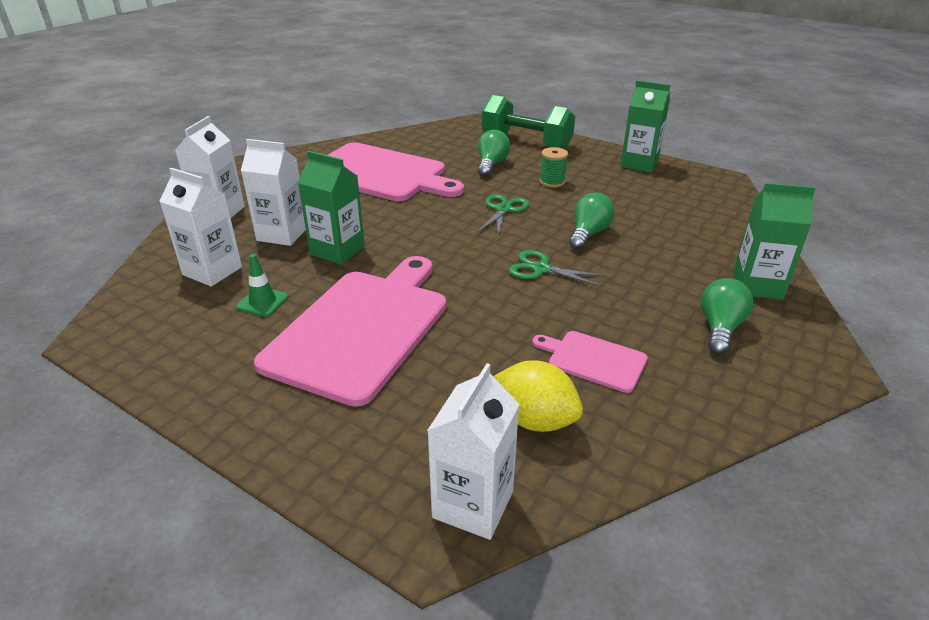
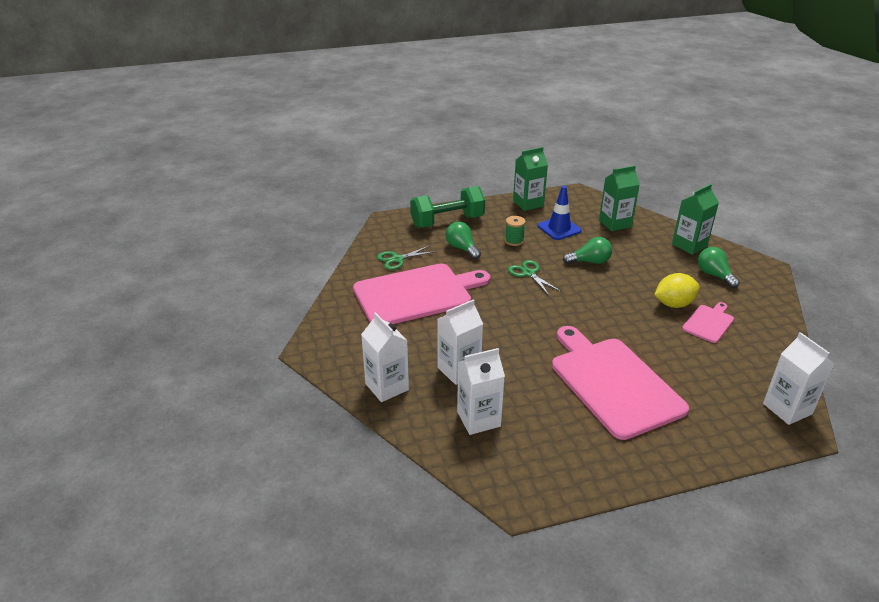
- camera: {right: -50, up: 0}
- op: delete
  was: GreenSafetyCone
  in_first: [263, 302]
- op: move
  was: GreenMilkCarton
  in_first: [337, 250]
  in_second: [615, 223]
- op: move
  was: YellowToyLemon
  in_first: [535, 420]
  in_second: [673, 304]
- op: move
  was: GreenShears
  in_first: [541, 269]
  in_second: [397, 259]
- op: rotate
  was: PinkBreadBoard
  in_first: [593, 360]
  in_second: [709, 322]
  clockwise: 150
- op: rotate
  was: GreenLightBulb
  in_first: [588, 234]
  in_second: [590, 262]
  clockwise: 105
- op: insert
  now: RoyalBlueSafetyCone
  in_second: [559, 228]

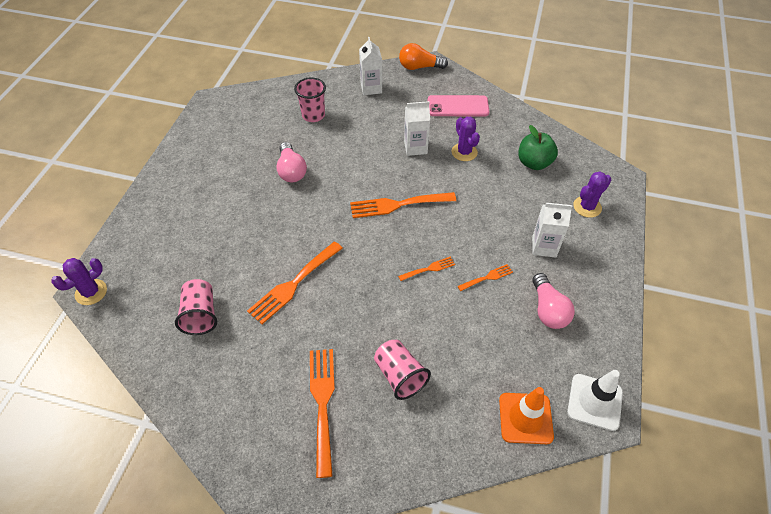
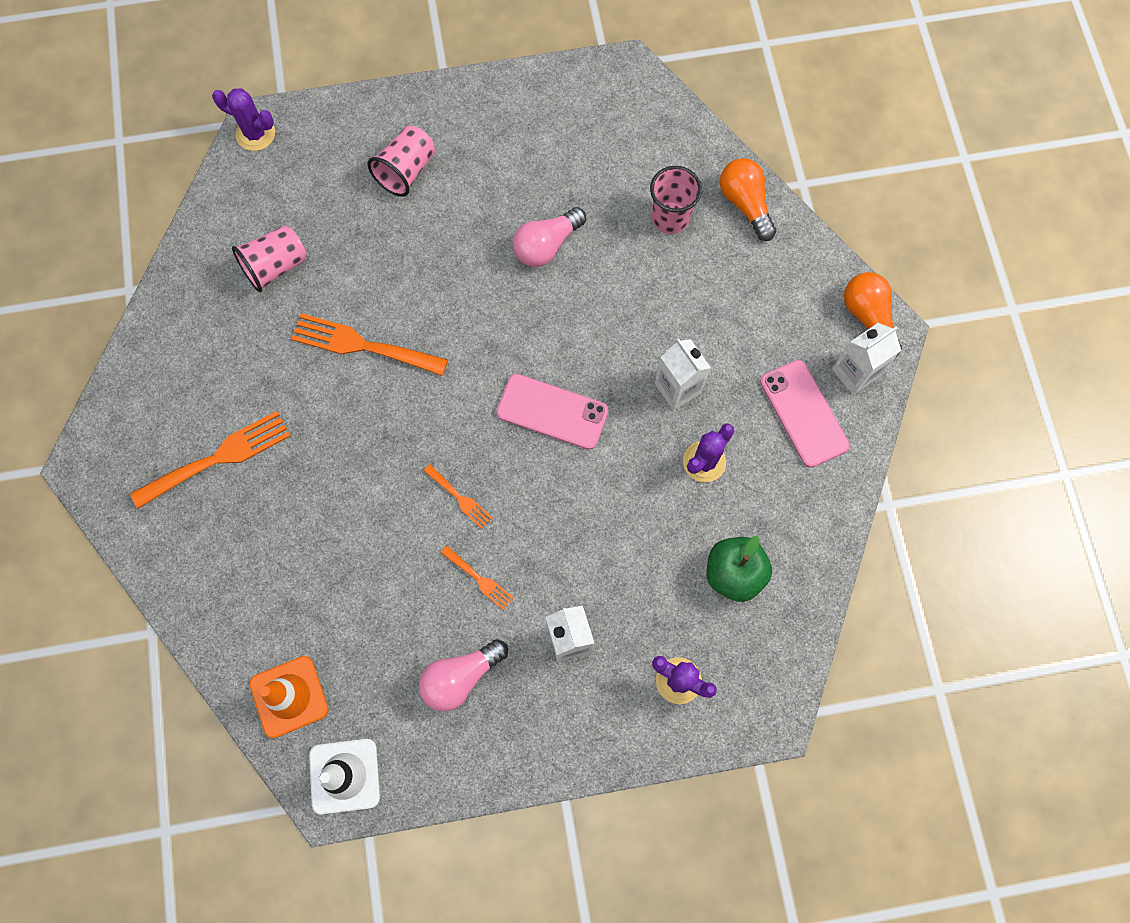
- camera: {right: 65, up: 20}
- op: replace
  was: OrangeColouredTableFork
  now: PinkMobilePhone
  in_first: [398, 205]
  in_second: [552, 412]
- op: move
  was: PureWhiteMilkCarton
  in_first: [371, 88]
  in_second: [855, 373]
- op: move
  was: PinkTumbler
  in_first: [400, 376]
  in_second: [406, 171]
- op: insert
  now: OrangeColouredLightBulb
  in_second: [745, 204]

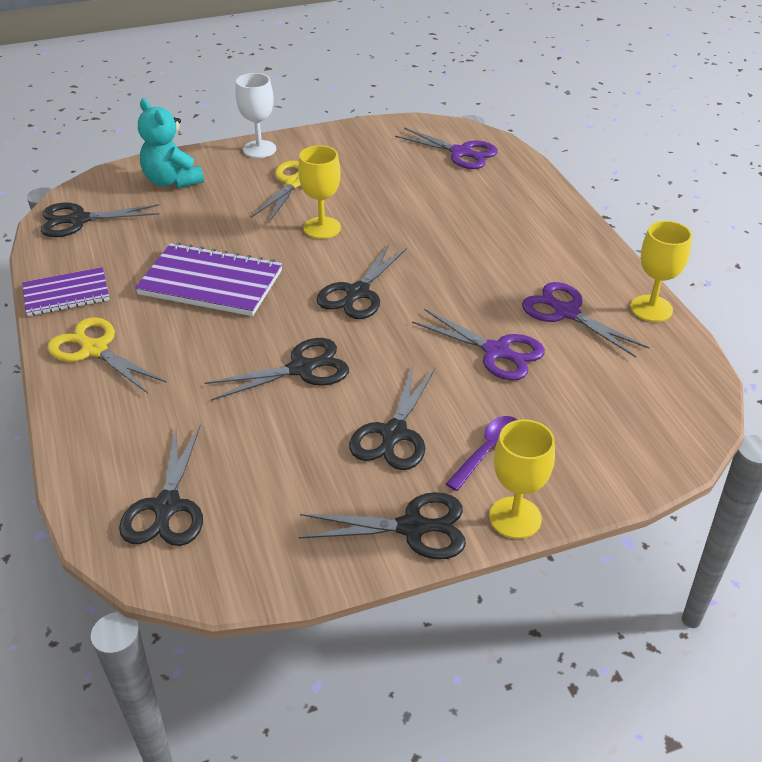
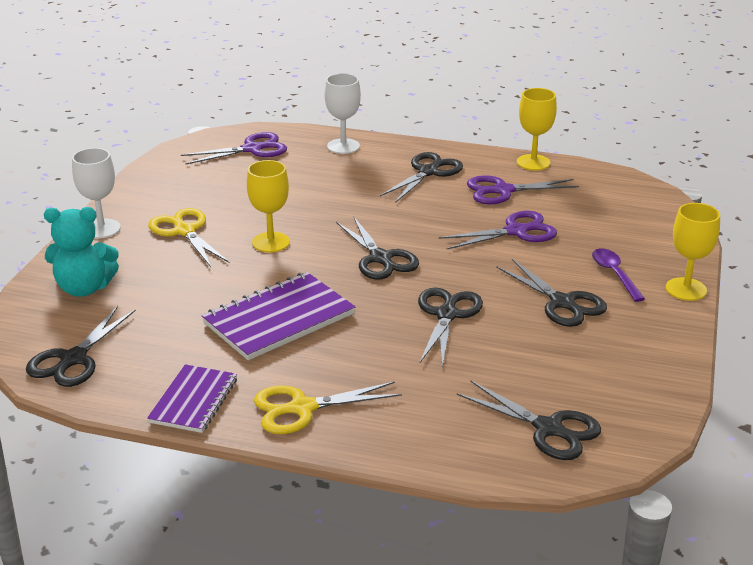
- camera: {right: -55, up: -10}
- op: move
  was: EbonyShears
  in_first: [414, 527]
  in_second: [428, 172]
- op: insert
  now: PureWhiteWineGlass
  in_second: [343, 146]

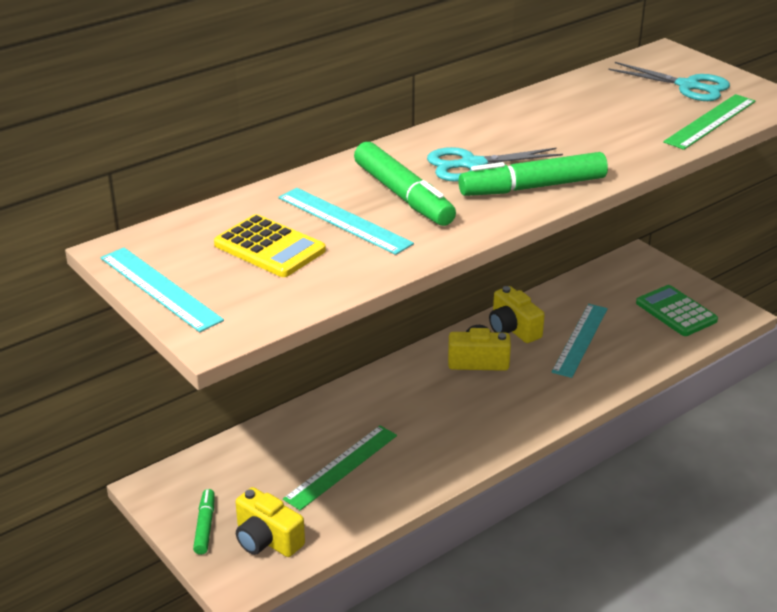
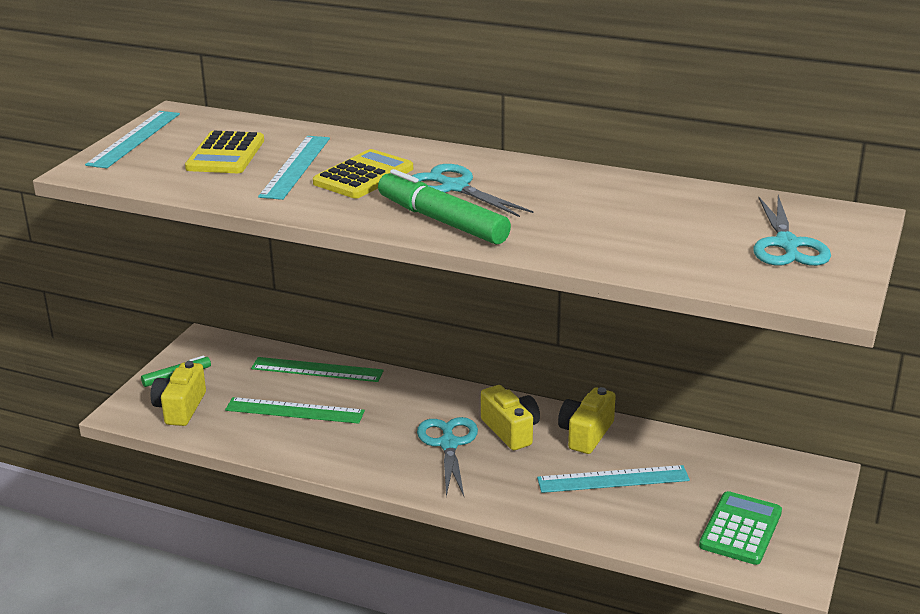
- camera: {right: 60, up: -5}
- op: replace
  was: GreenMarker
  now: YellowPocketCalculator
  in_first: [403, 195]
  in_second: [363, 176]
- op: move
  was: GreenMeasuringStick
  in_first: [710, 121]
  in_second: [317, 370]
- op: insert
  now: AquaShears
  in_second: [449, 444]

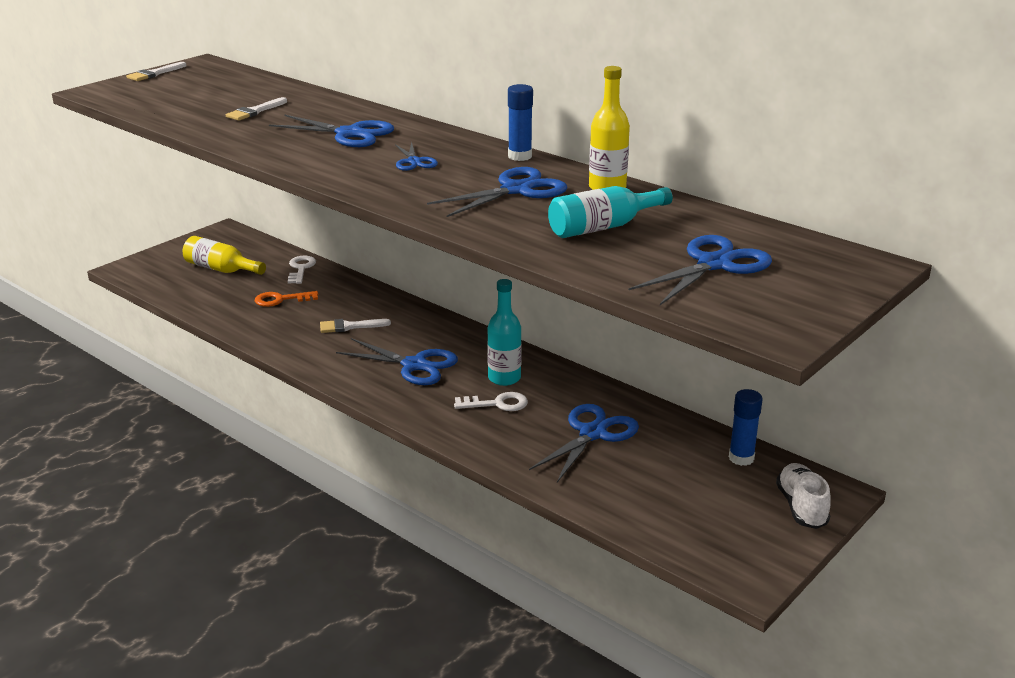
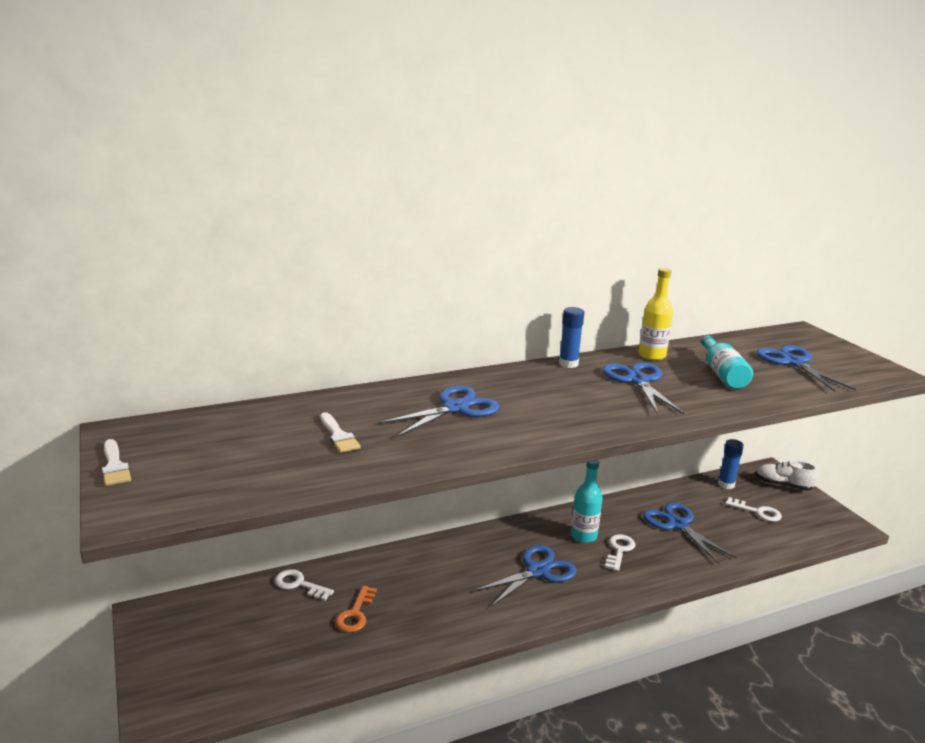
- camera: {right: -65, up: -5}
- op: delete
  was: YellowDrinkBottle
  in_first: [221, 269]
- op: delete
  was: PureWhitePaintbrush
  in_first: [350, 326]
- op: delete
  was: RoyalBlueShears
  in_first: [414, 161]
- op: insert
  now: PureWhiteDoorKey
  in_second: [757, 512]

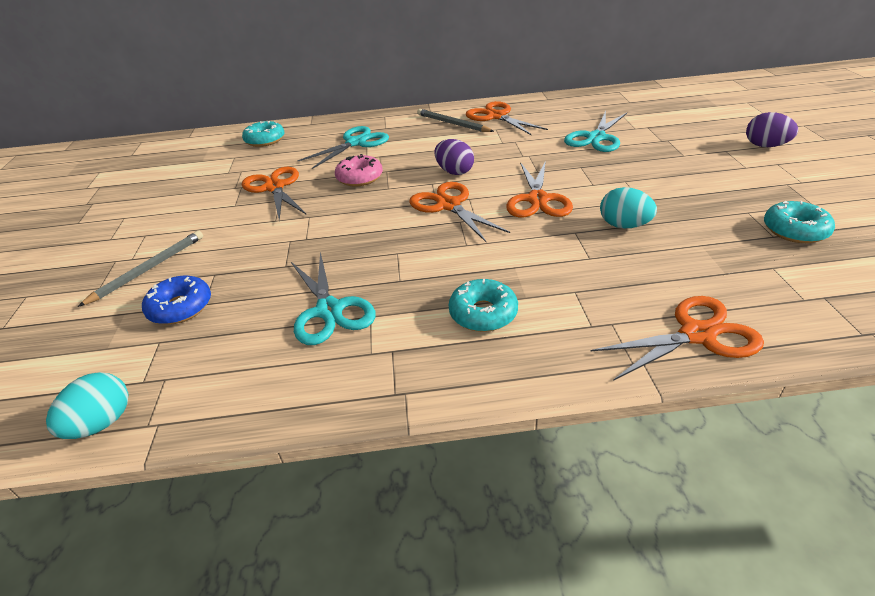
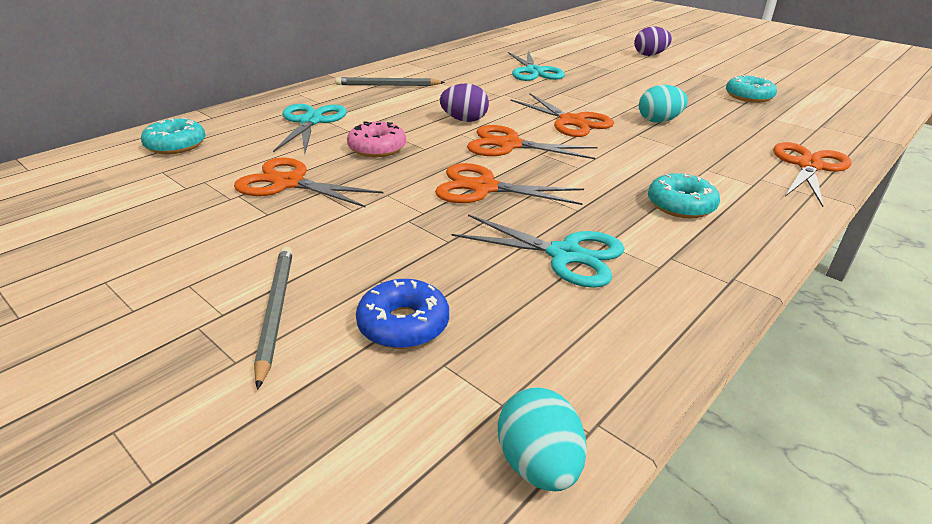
- camera: {right: -45, up: -5}
- op: move
  was: OrangeColouredShears
  in_first: [496, 116]
  in_second: [483, 188]

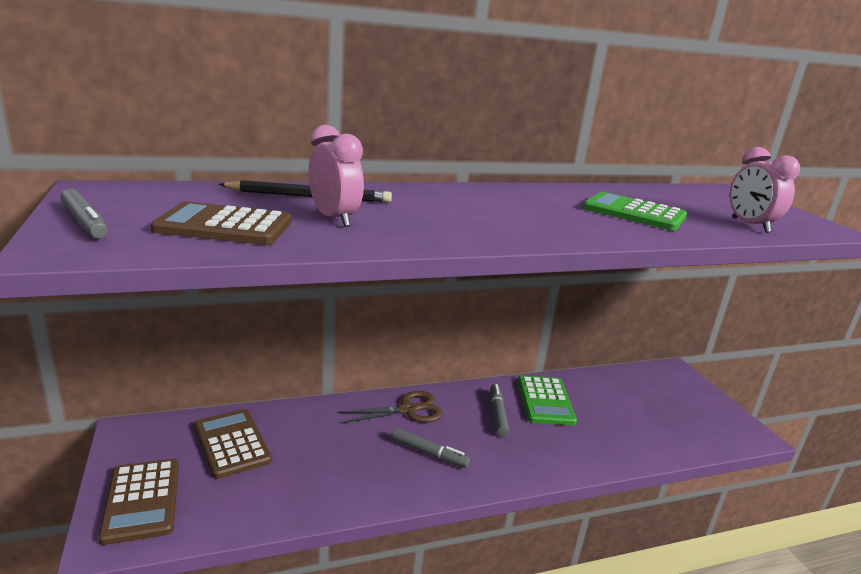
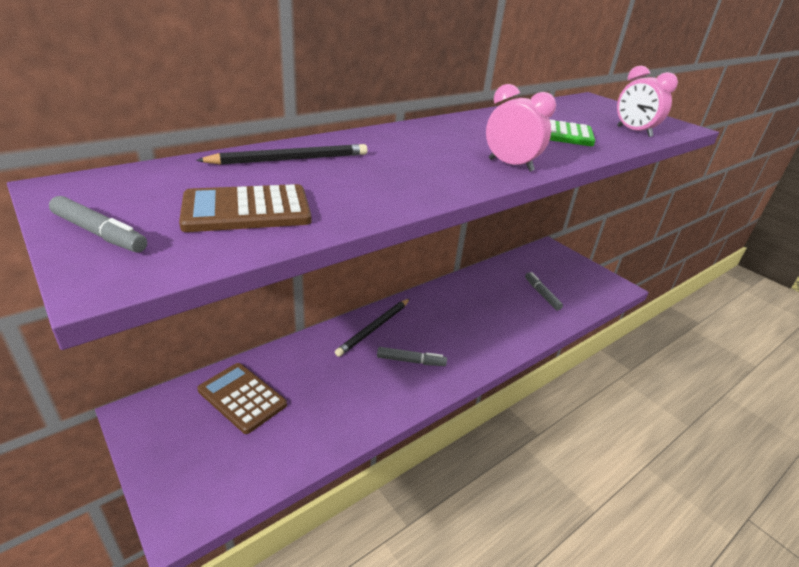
- camera: {right: -20, up: 10}
- op: delete
  was: DarkBrownPocketCalculator
  in_first: [142, 500]
- op: move
  was: PinkAlarmClock
  in_first: [334, 219]
  in_second: [510, 165]
- op: replace
  was: DarkBrownShears
  now: EbonyLeadPencil
  in_first: [407, 410]
  in_second: [374, 328]
- op: move
  was: AshGreyMarker
  in_first: [497, 414]
  in_second: [541, 294]
- op: delete
  was: GreenPocketCalculator
  in_first: [545, 401]

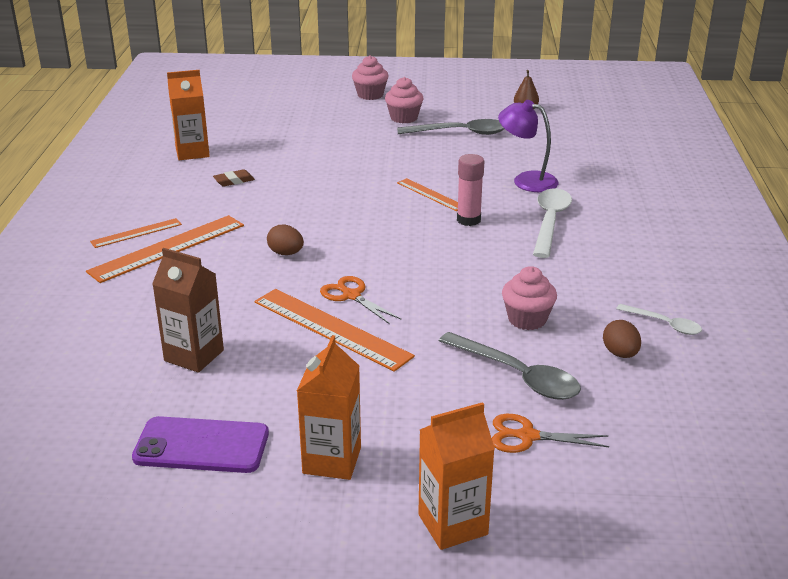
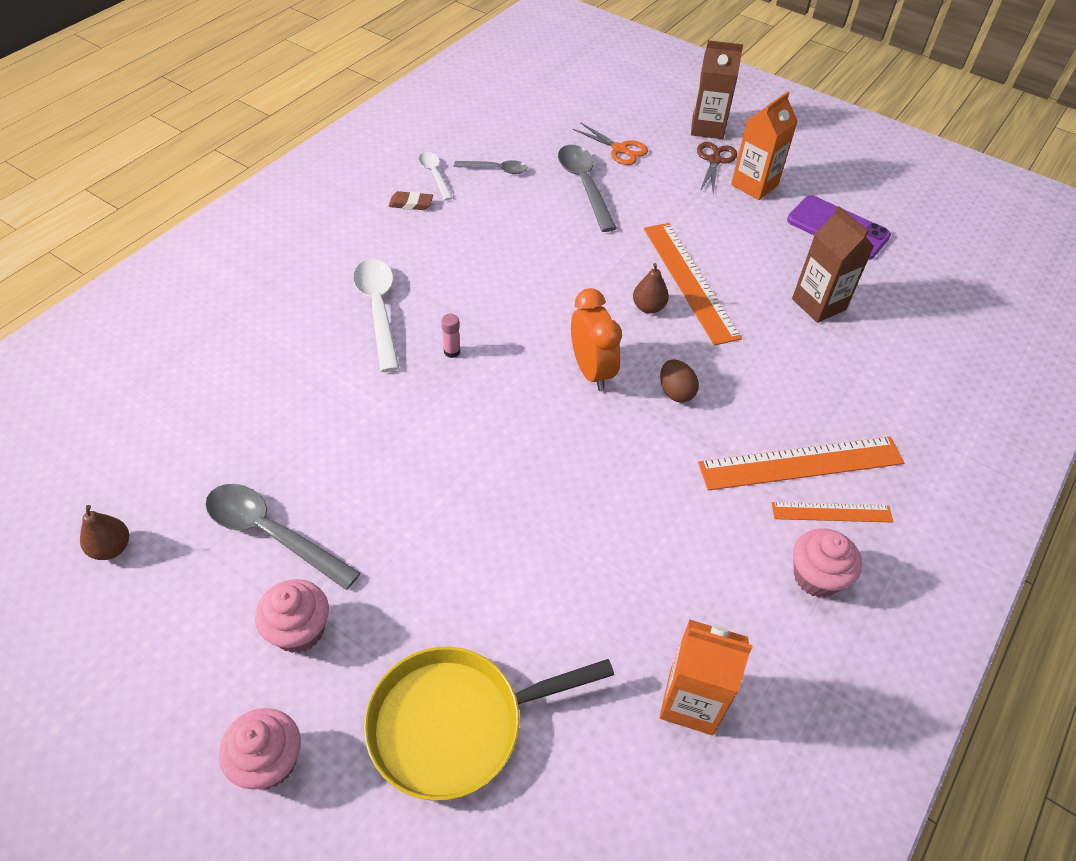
- camera: {right: -150, up: 20}
- op: move
  was: DarkBrownPencilEraser
  in_first: [234, 181]
  in_second: [411, 204]
- op: replace
  was: OrangeColouredShears
  now: DarkBrownPearFruit
  in_first: [351, 296]
  in_second: [648, 307]
- op: delete
  was: OrangeColouredMeasuringStick
  in_first: [430, 194]
- op: recolor
  was: OrangeColouredMilkCarton
  now: DarkBrownMilkCarton
  in_first: [453, 524]
  in_second: [707, 128]
- op: resize
  was: PinkGlue
  in_first: [468, 220]
  in_second: [452, 351]
  ratio: 0.57
- op: delete
  was: VioletReadingLamp
  in_first: [526, 180]
- op: move
  was: PinkMuffin
  in_first: [527, 319]
  in_second: [816, 577]
- op: rotate
  was: PureWhiteTeaspoon
  in_first: [550, 222]
  in_second: [379, 310]
  clockwise: 120
- op: replace
  was: DarkBrownEggShape
  now: AshGreyTeaspoon
  in_first: [620, 354]
  in_second: [496, 169]
- op: insert
  now: YellowFryingPan
  in_second: [455, 724]
- op: insert
  now: OrangeColouredAlarmClock
  in_second: [591, 371]
- op: insert
  now: DarkBrownShears
  in_second: [714, 160]

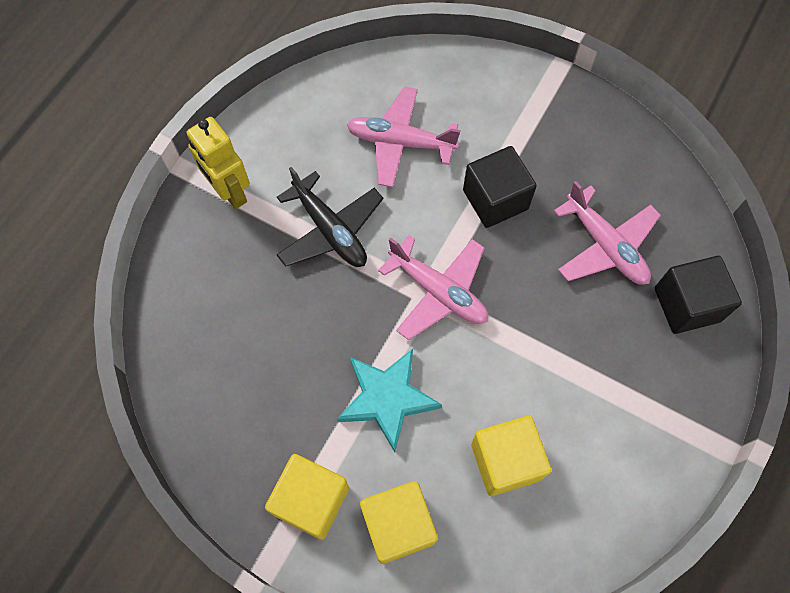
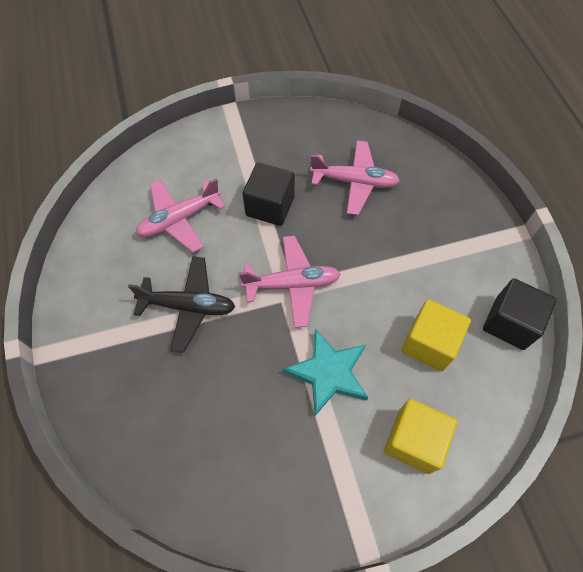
- camera: {right: -45, up: -5}
- op: delete
  was: YellowRobotFigure
  in_first: [230, 192]
- op: delete
  was: YellowBlock
  in_first: [311, 500]
- op: move
  was: EbonyBlock
  in_first: [686, 304]
  in_second: [509, 323]

